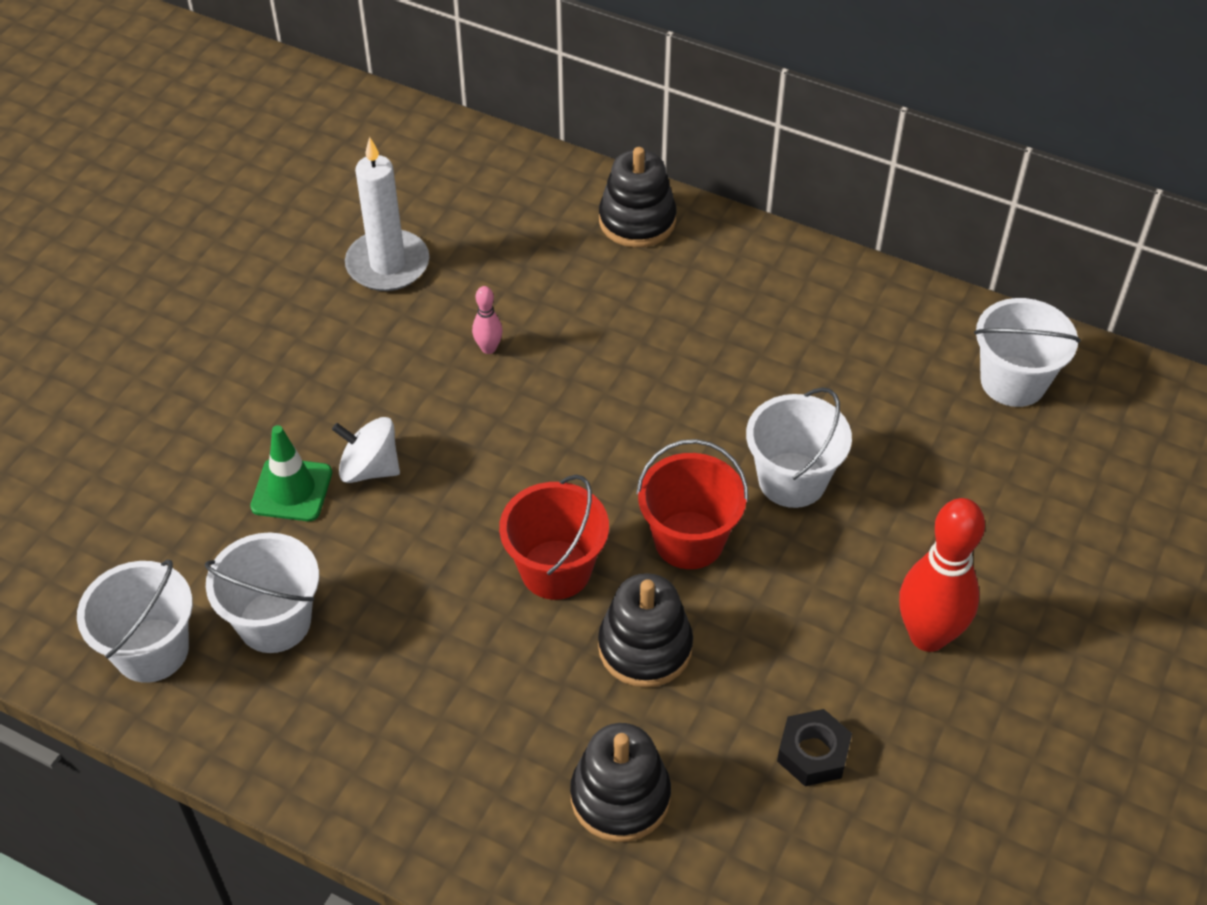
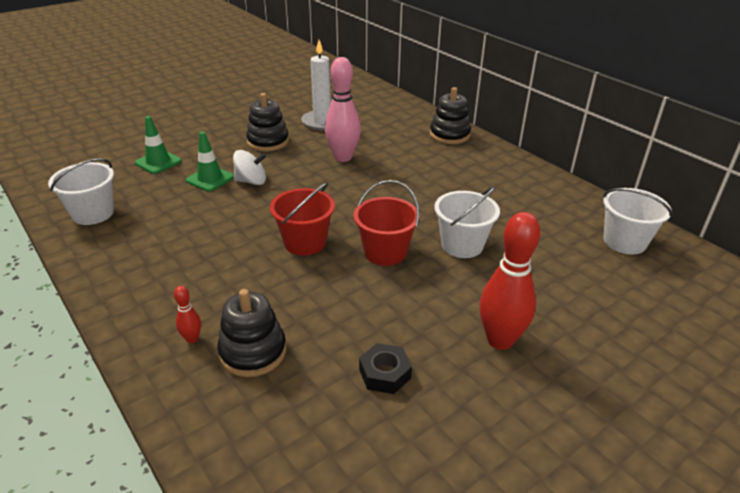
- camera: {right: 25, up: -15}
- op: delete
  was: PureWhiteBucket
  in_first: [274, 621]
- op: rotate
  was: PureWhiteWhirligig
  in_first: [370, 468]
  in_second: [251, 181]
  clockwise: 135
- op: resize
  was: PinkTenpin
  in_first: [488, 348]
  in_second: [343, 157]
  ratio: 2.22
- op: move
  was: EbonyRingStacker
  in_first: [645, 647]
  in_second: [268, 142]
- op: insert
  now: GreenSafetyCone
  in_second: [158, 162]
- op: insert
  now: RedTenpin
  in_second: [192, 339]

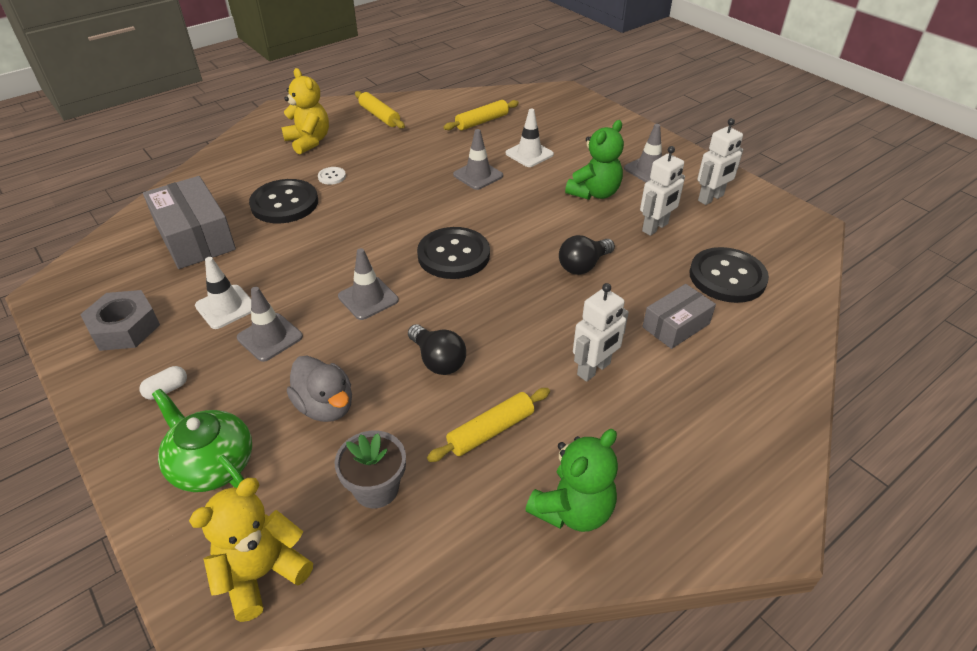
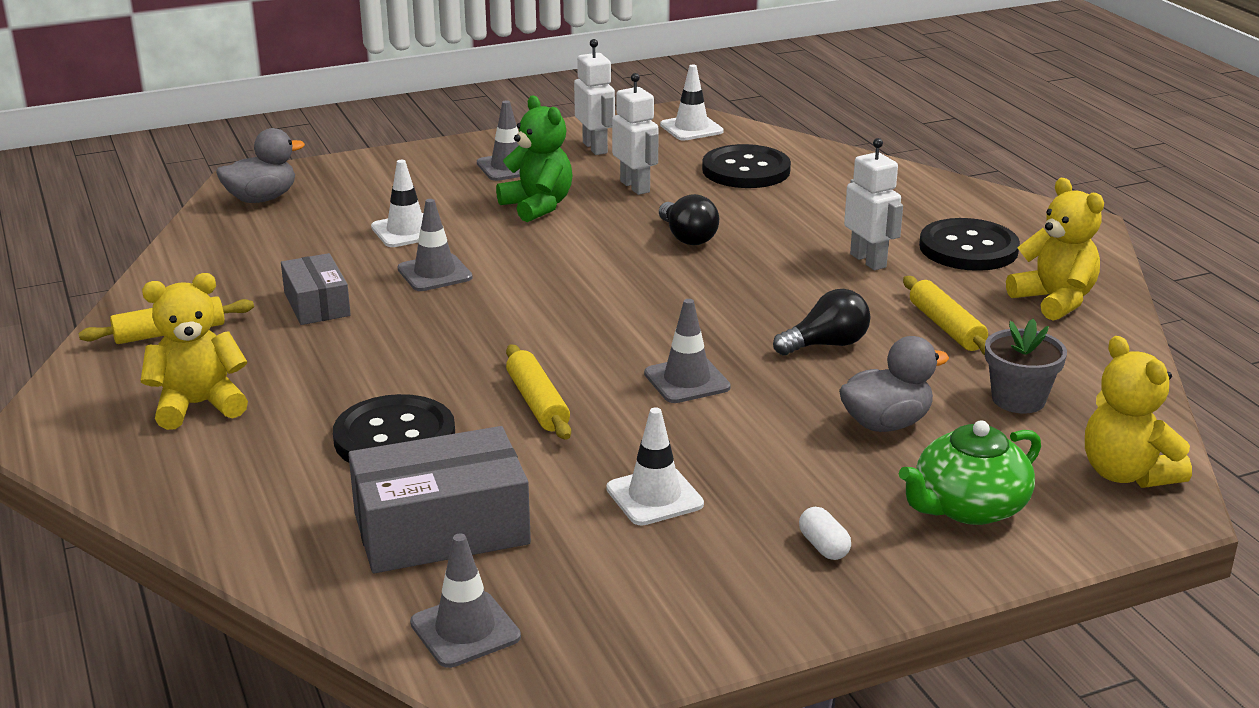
- camera: {right: -75, up: -15}
- op: delete
  was: AshGreyHexagonNut
  in_first: [124, 328]
- op: move
  was: AshGreySafetyCone
  in_first: [270, 337]
  in_second: [465, 630]
- op: delete
  was: PureWhiteShirtButton
  in_first: [332, 176]
- op: move
  was: EbonyShirtButton
  in_first: [453, 255]
  in_second: [968, 248]
- op: move
  was: YellowPastryRoller
  in_first: [482, 122]
  in_second: [538, 403]
- op: recolor
  was: GreenTeddy
  now: YellowTeddy
  in_first: [573, 510]
  in_second: [1054, 301]
- op: move
  was: AshGreyParcel
  in_first: [676, 325]
  in_second: [317, 304]
- op: insert
  now: AshGreyRubberDuck
  in_second: [262, 199]
- op: insert
  now: PureWhiteSafetyCone
  in_second: [691, 128]

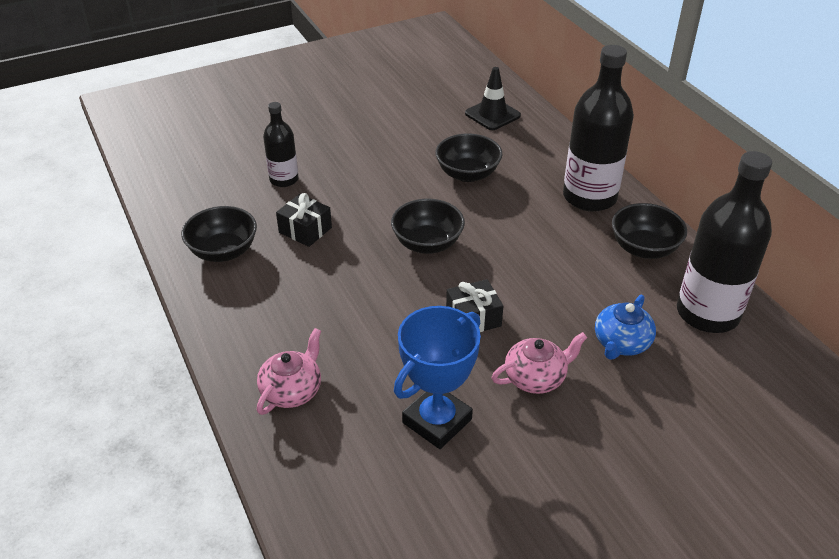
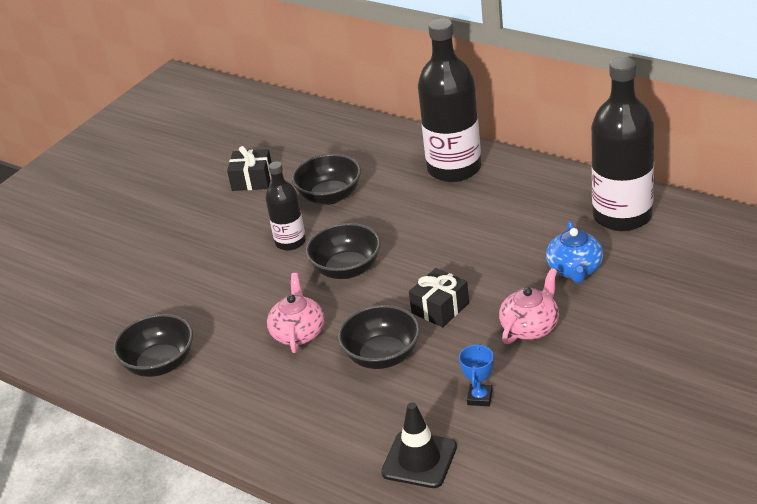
- camera: {right: -25, up: -5}
- op: move
  was: PinkTeapot
  in_first: [292, 390]
  in_second: [298, 333]
- op: move
  was: EbonyDrinkBottle
  in_first: [284, 179]
  in_second: [290, 242]
- op: move
  was: EbonyWrappedGift
  in_first: [305, 230]
  in_second: [252, 180]
- op: resize
  was: RoyalBlueAwardCup
  in_first: [437, 421]
  in_second: [479, 397]
  ratio: 0.47
- op: move
  was: EbonySafetyCone
  in_first: [492, 114]
  in_second: [419, 460]
- op: move
  was: EbonyBowl
  in_first: [644, 248]
  in_second: [382, 356]

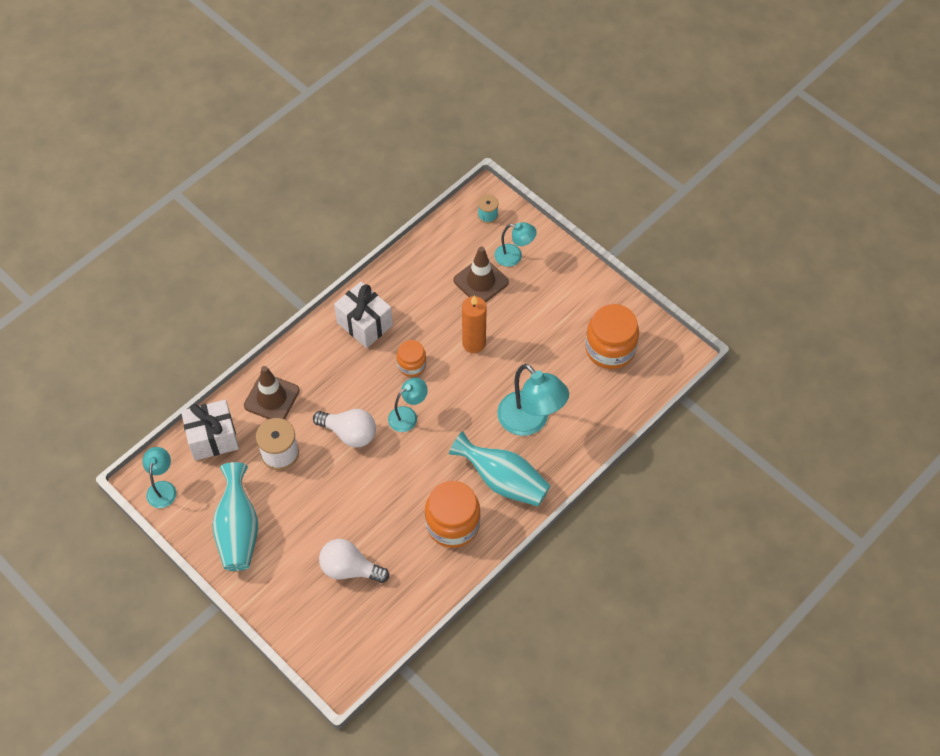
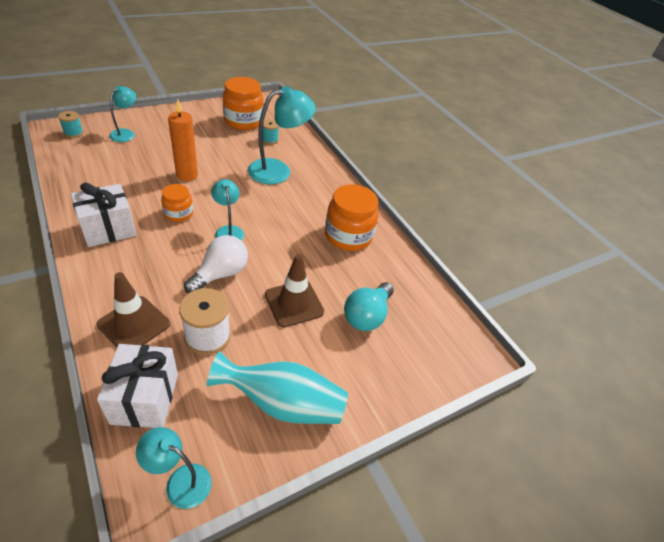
- camera: {right: -80, up: -15}
- op: recolor
  was: PureWhiteLightBulb
  now: AquaLightBulb
  in_first: [350, 569]
  in_second: [367, 316]
- op: delete
  was: AquaVase
  in_first: [503, 480]
- op: move
  was: DarkBrownSafetyCone
  in_first: [481, 281]
  in_second: [294, 303]
- op: insert
  now: AquaSpool
  in_second: [270, 140]

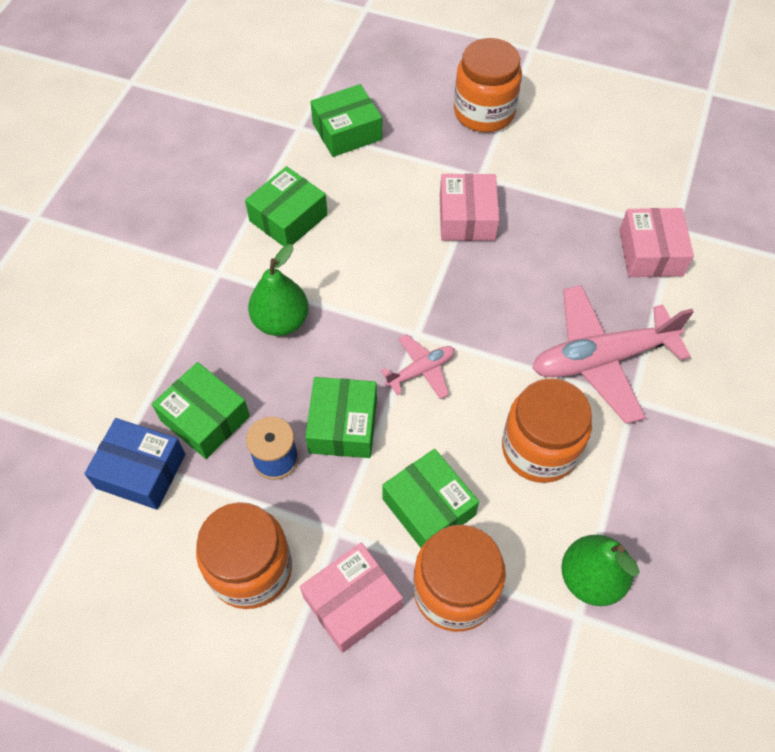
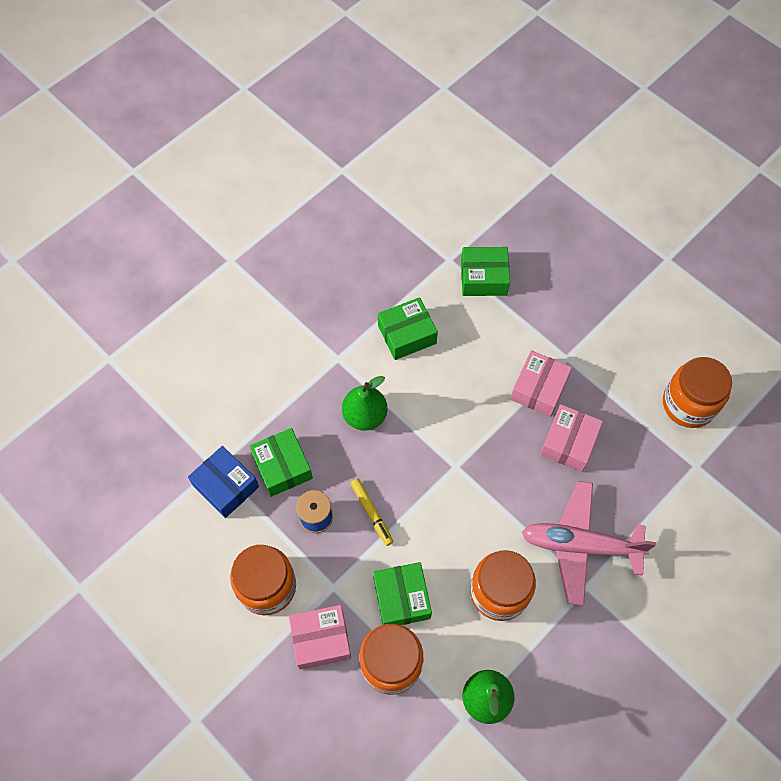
- camera: {right: 25, up: 5}
- op: replace
  was: GreenParcel
  now: YellowMarker
  in_first: [343, 425]
  in_second: [371, 513]
- op: delete
  was: PinkPlane
  in_first: [421, 370]
- op: move
  was: OrangeColouredPreserveJar
  in_first: [484, 112]
  in_second: [688, 404]
- op: move
  was: PinkParcel
  in_first: [650, 253]
  in_second: [569, 443]

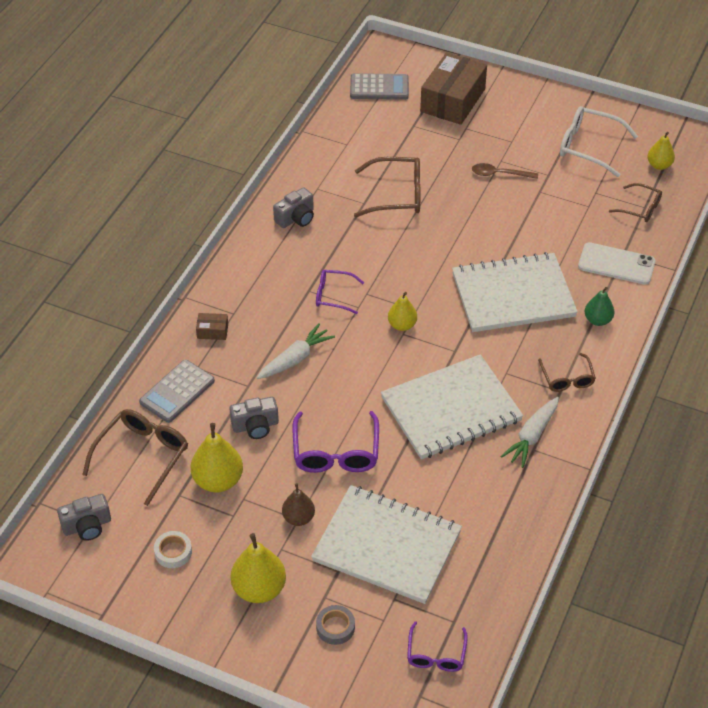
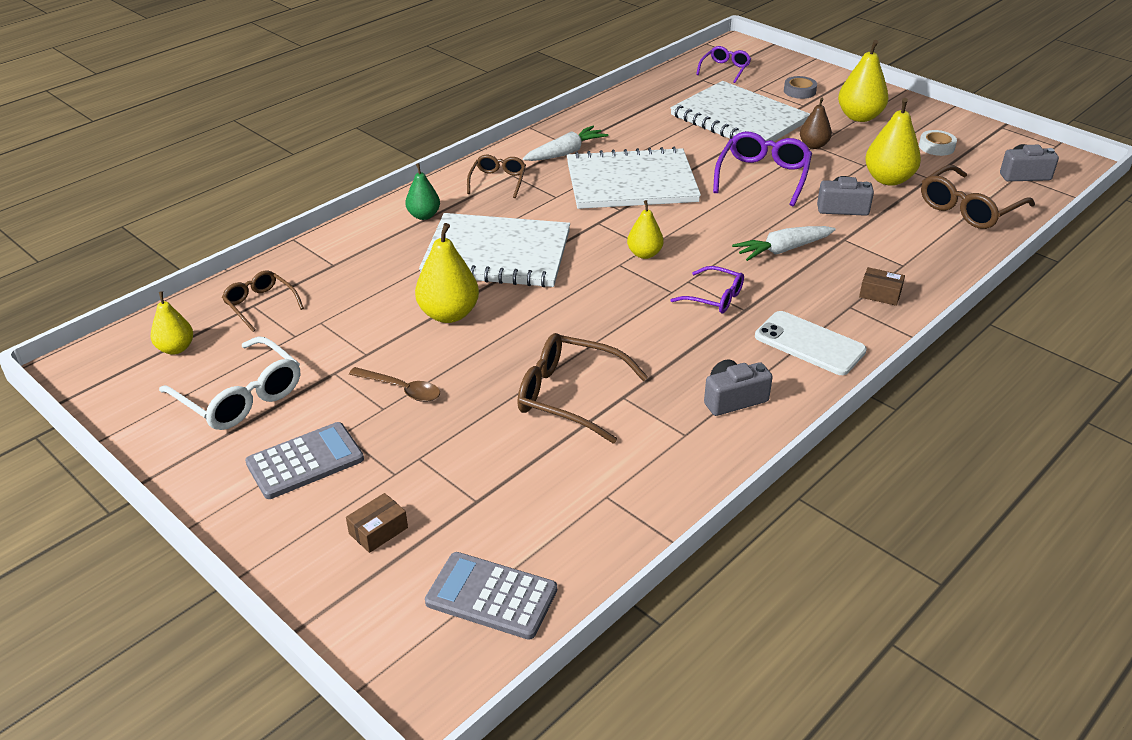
- camera: {right: -160, up: -10}
- op: move
  was: AshGreyPocketCalculator
  in_first: [177, 392]
  in_second: [305, 461]
- op: resize
  was: DarkBrownParcel
  in_first: [453, 100]
  in_second: [378, 530]
  ratio: 0.42
- op: move
  was: PureWhiteMobilePhone
  in_first: [616, 264]
  in_second: [809, 344]
- op: insert
  now: YellowPearFruit
  in_second: [449, 314]

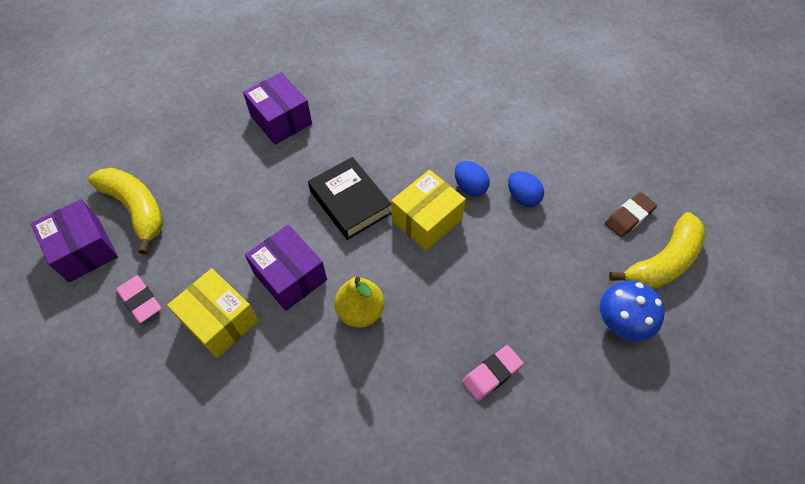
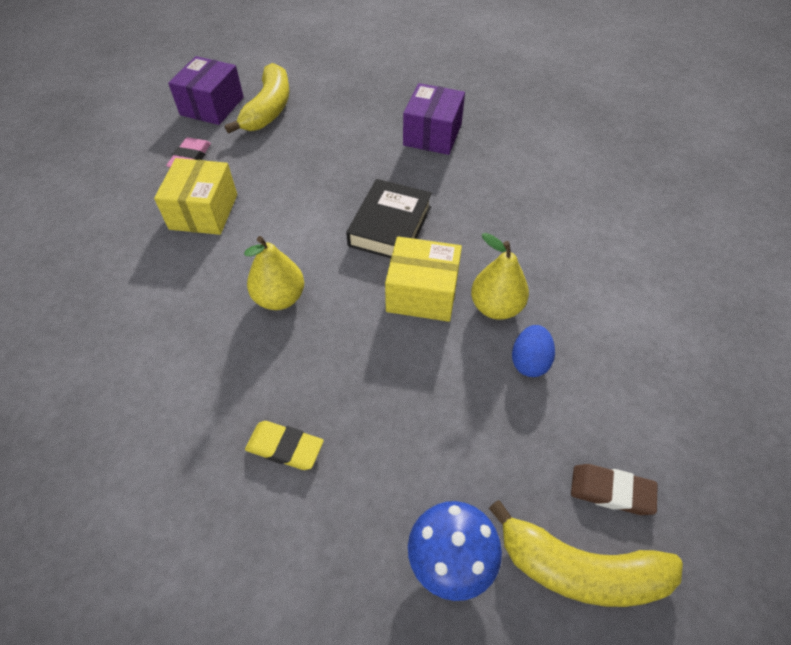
- camera: {right: 55, up: -5}
- op: delete
  was: VioletParcel
  in_first: [290, 276]
- op: replace
  was: RoyalBlueEggShape
  now: YellowPearFruit
  in_first: [470, 187]
  in_second: [496, 307]
- op: recolor
  was: PinkPencilEraser
  now: YellowPencilEraser
  in_first: [492, 374]
  in_second: [285, 447]

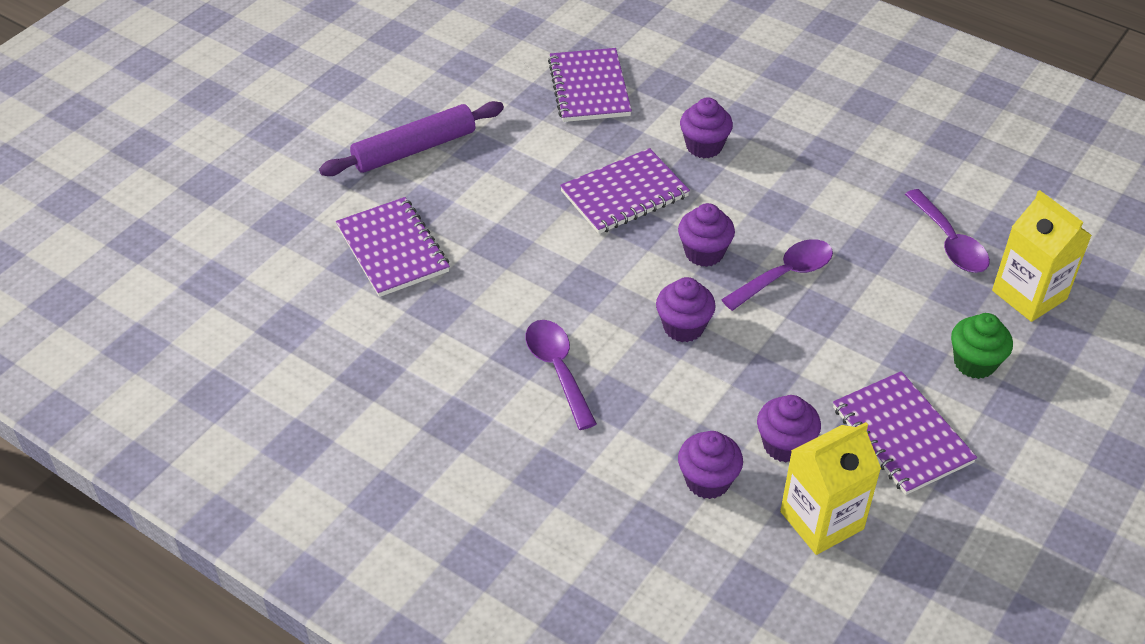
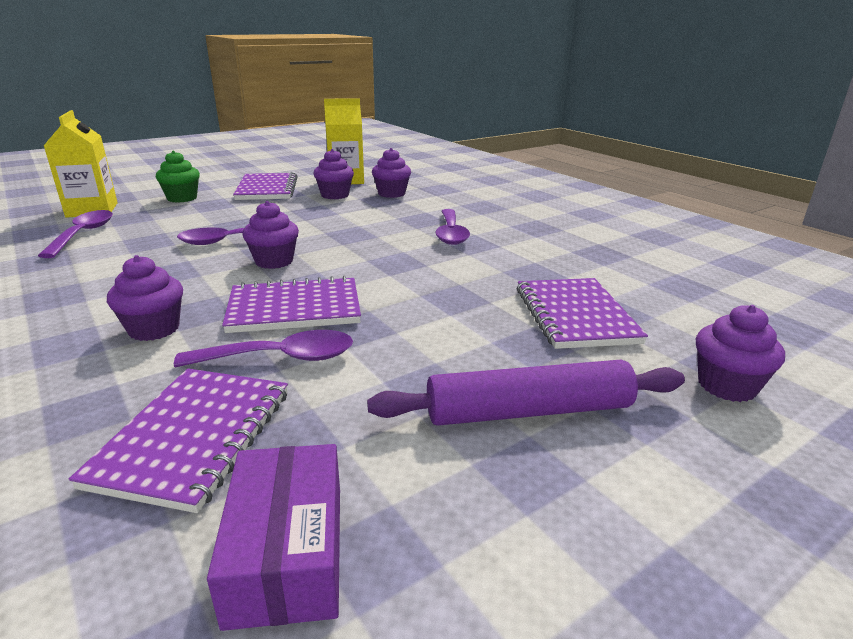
- camera: {right: -160, up: -20}
- op: move
  was: VioletMuffin
  in_first: [683, 327]
  in_second: [726, 386]
- op: insert
  now: VioletTeaspoon
  in_second: [280, 358]
- op: insert
  now: VioletParcel
  in_second: [287, 552]

